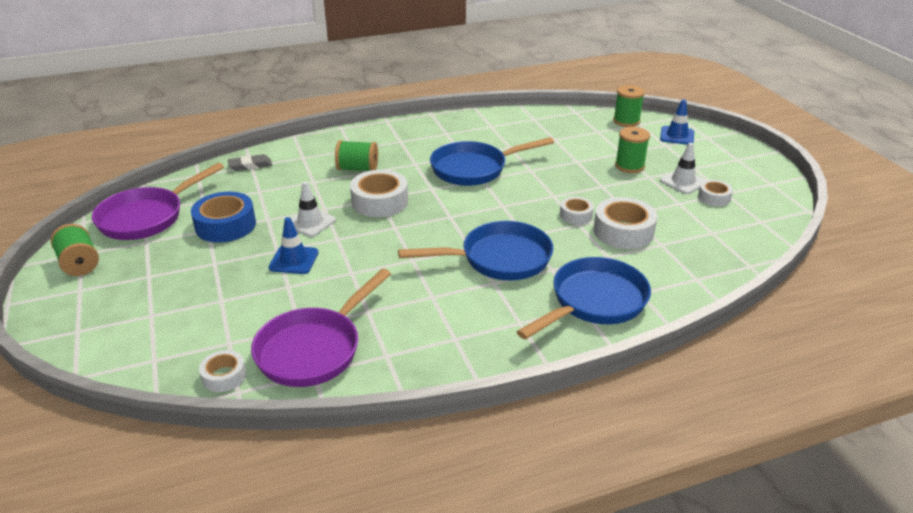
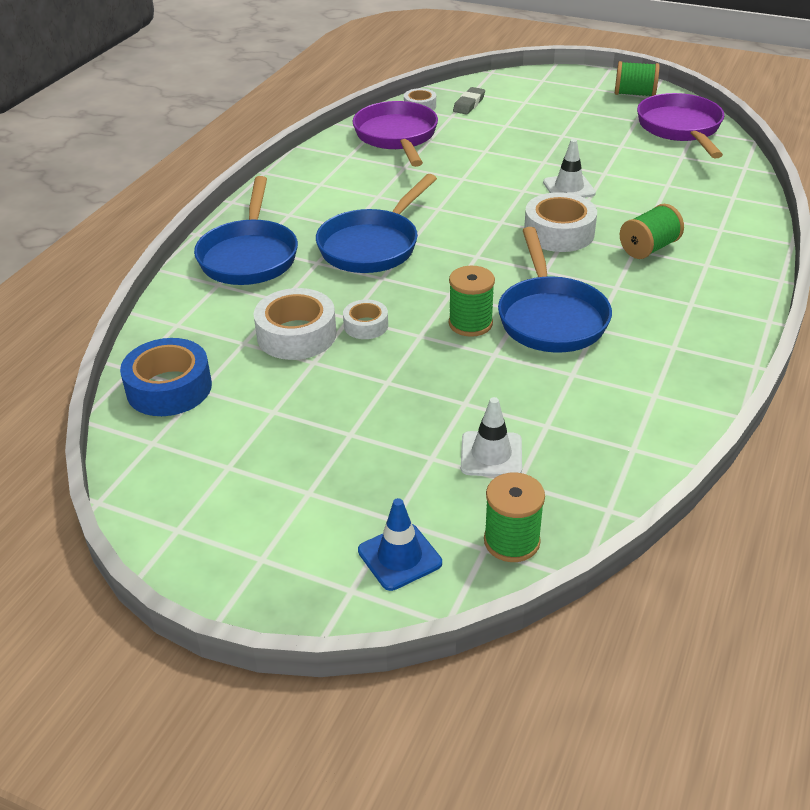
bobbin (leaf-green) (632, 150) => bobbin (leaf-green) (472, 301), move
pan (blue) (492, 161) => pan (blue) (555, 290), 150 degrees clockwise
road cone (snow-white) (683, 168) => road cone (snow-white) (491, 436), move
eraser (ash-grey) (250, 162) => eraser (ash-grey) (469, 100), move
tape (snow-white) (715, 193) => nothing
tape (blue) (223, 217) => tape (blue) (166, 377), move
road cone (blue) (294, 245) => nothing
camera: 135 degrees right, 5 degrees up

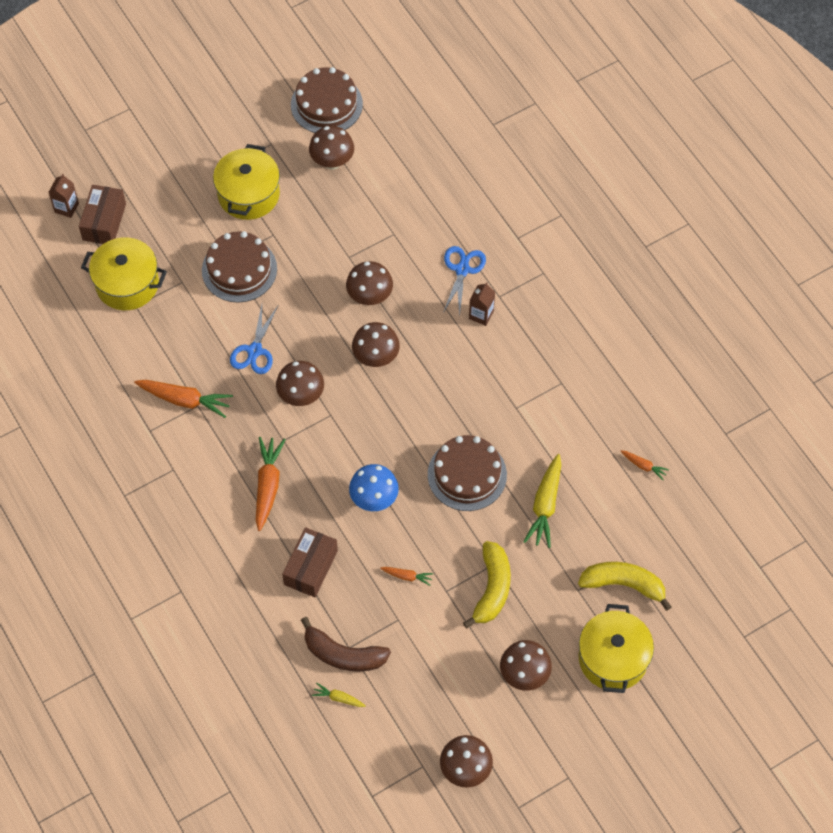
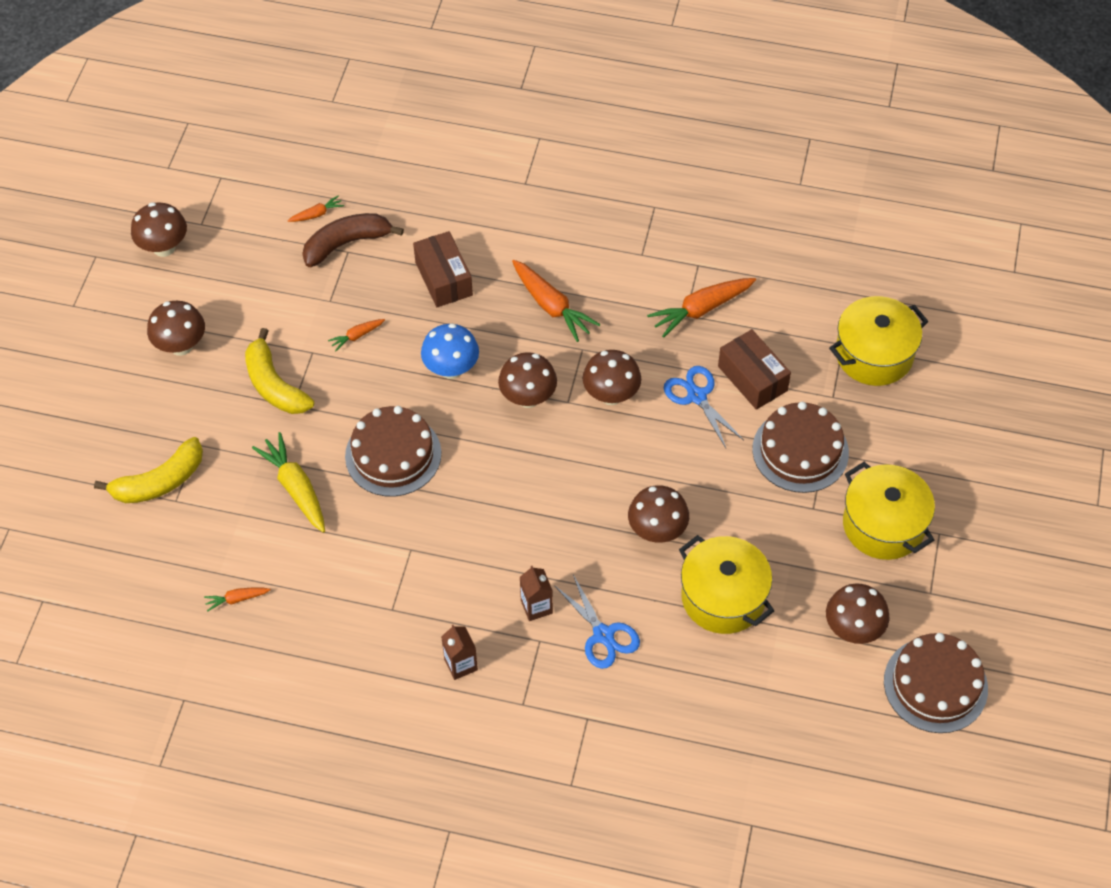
carton (dark brown) (64, 196) => carton (dark brown) (459, 652), move
parcel (dark brown) (102, 214) => parcel (dark brown) (754, 369), move
fungus (dark brown) (376, 344) => fungus (dark brown) (527, 380), move
cooking pot (yellow) (616, 648) => cooking pot (yellow) (726, 584), move
root vegetable (yellow) (339, 695) => root vegetable (orange) (316, 208)
camera: 135 degrees right, 5 degrees down

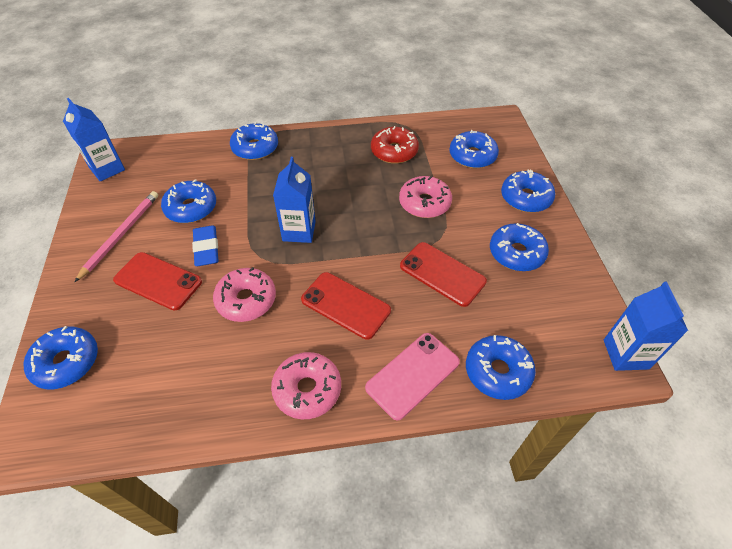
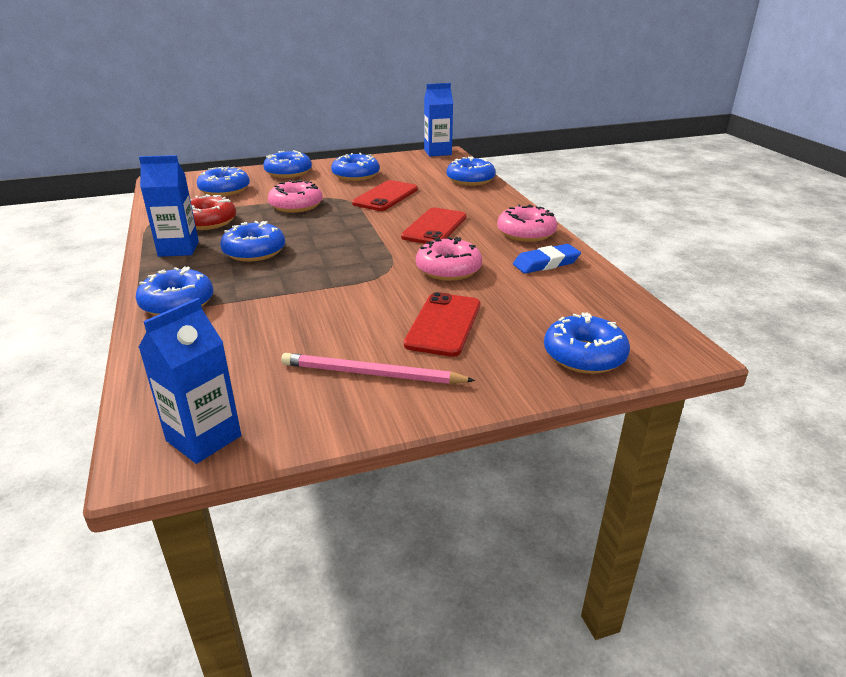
carton (blue) (294, 200) => carton (blue) (169, 206), move
glazed donut (blue) (188, 201) => glazed donut (blue) (252, 241), move
eraser (blue) (205, 245) => eraser (blue) (547, 259), move
mobile phone (rose-pink) (412, 376) => nothing
camera: 100 degrees left, 20 degrees down

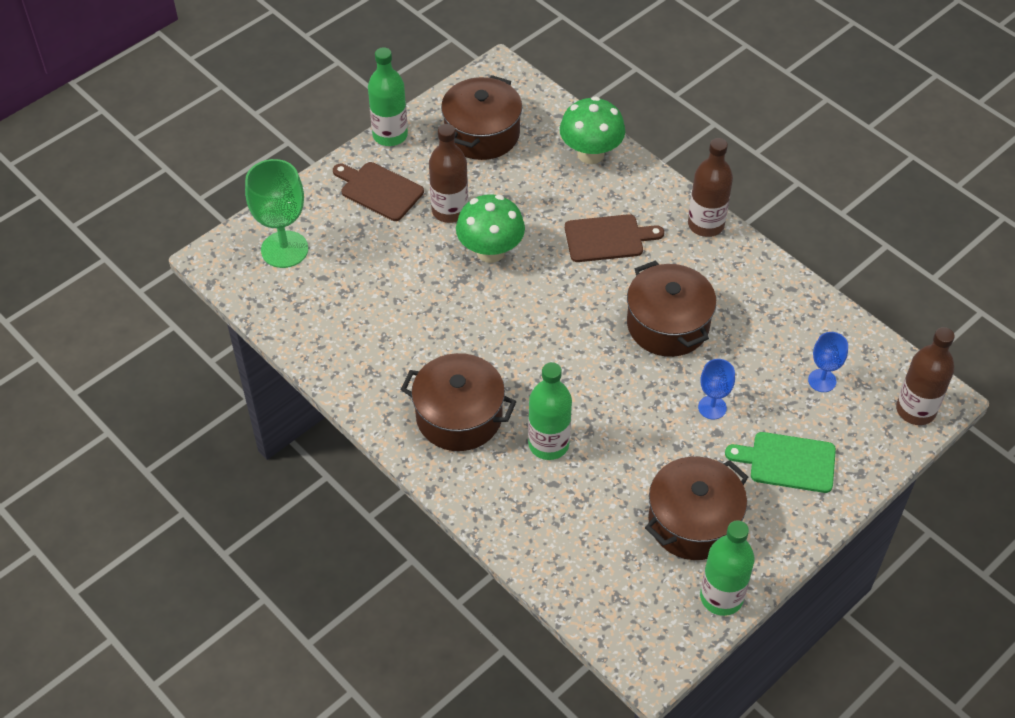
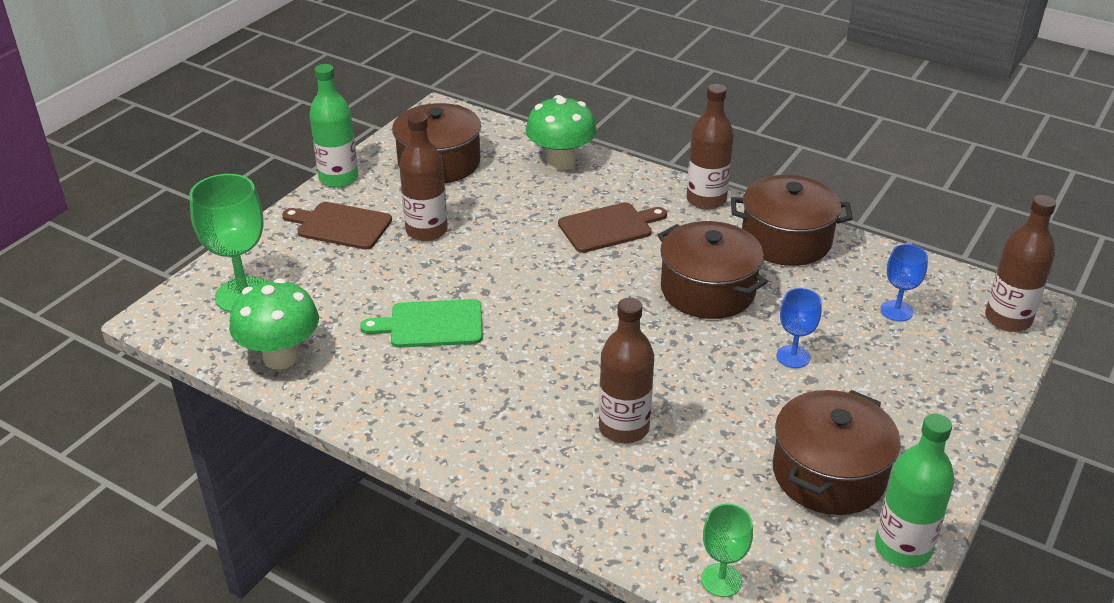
fungus (leaf-green) (490, 228) => fungus (leaf-green) (274, 323), move
cooking pot (dark brown) (458, 402) => cooking pot (dark brown) (792, 220), move
flask (leaf-green) (550, 411) => flask (dark brown) (626, 370)
cutting board (leaf-green) (780, 462) => cutting board (leaf-green) (421, 323), move
nothing => wine glass (leaf-green) (727, 550)
camera: 15 degrees left, 15 degrees down

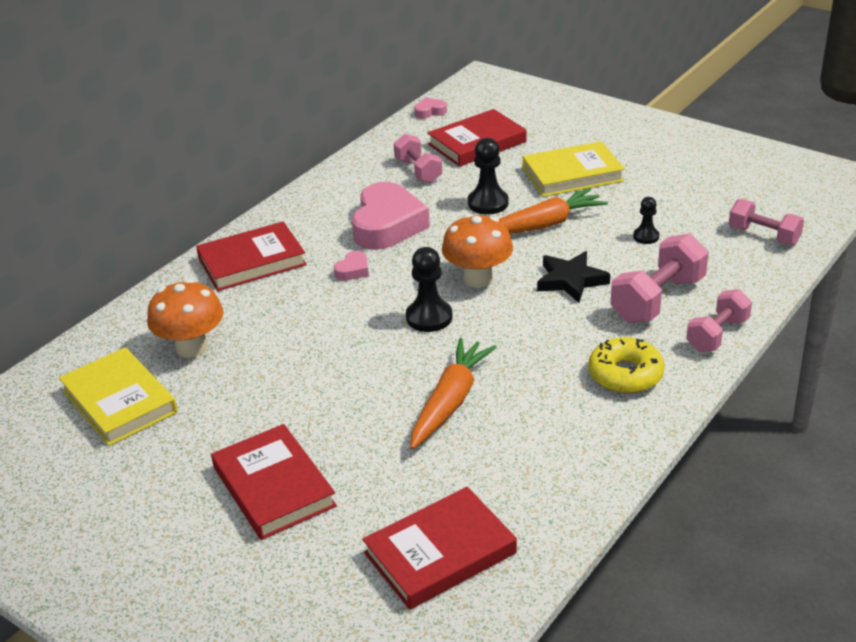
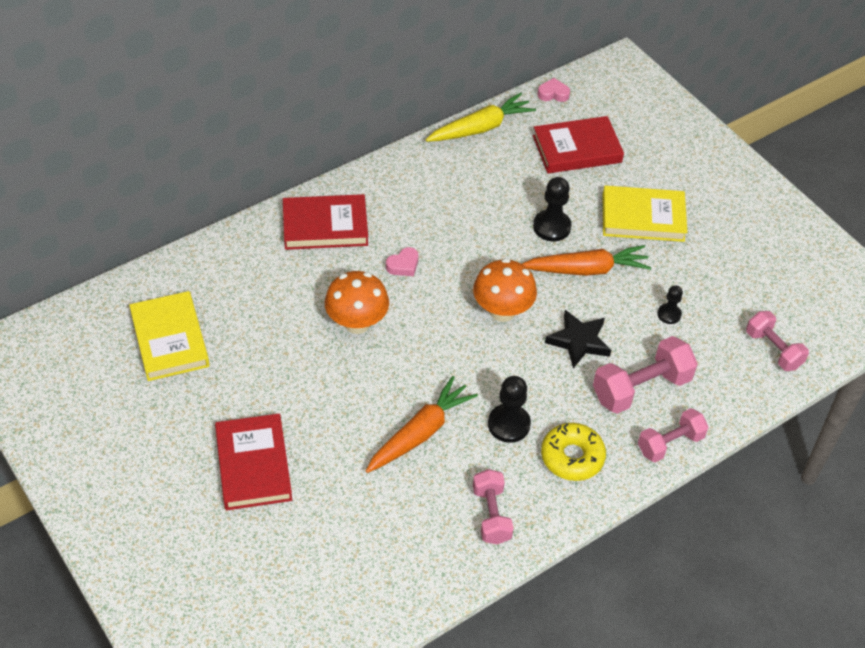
free weight (rose-pink) (417, 158) => free weight (rose-pink) (493, 506), move
heart (rose-pink) (391, 216) => nothing
game pawn (jet-black) (429, 289) => game pawn (jet-black) (509, 409), move
fungus (orange) (185, 318) => fungus (orange) (357, 302), move
hardback (scarlet) (439, 548) => nothing
nothing => root vegetable (yellow) (481, 117)
camera: 15 degrees right, 15 degrees up

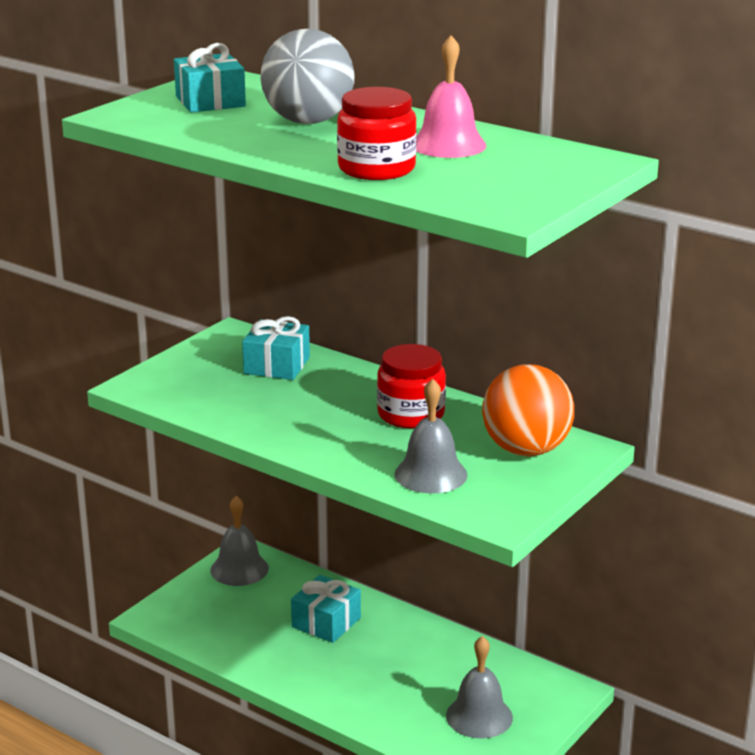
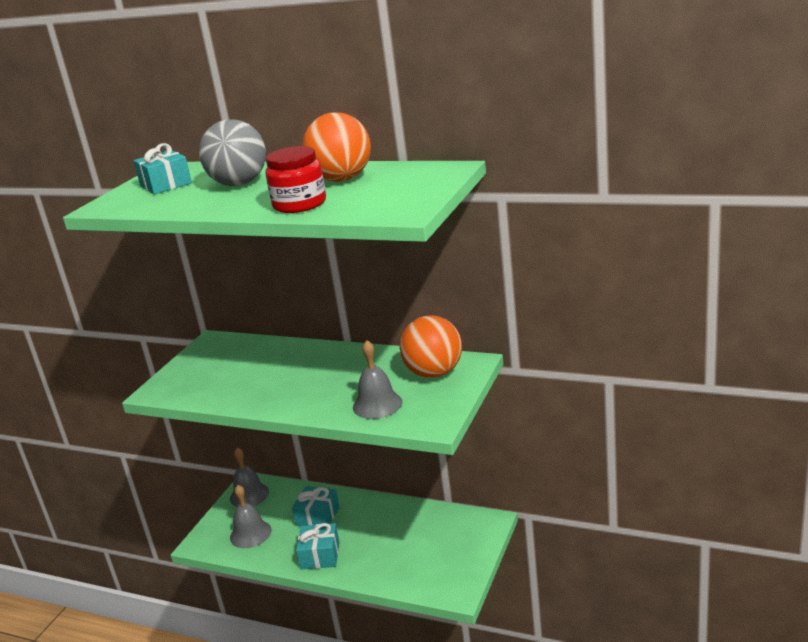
hand bell (rose-pink) (451, 96) => play ball (orange) (337, 147)
wrapped gift (turquoise) (276, 348) => wrapped gift (turquoise) (317, 546), move
jar (scarlet) (411, 386) => nothing
hand bell (ash-grey) (479, 687) => hand bell (ash-grey) (250, 516), move
camera: 10 degrees left, 0 degrees up

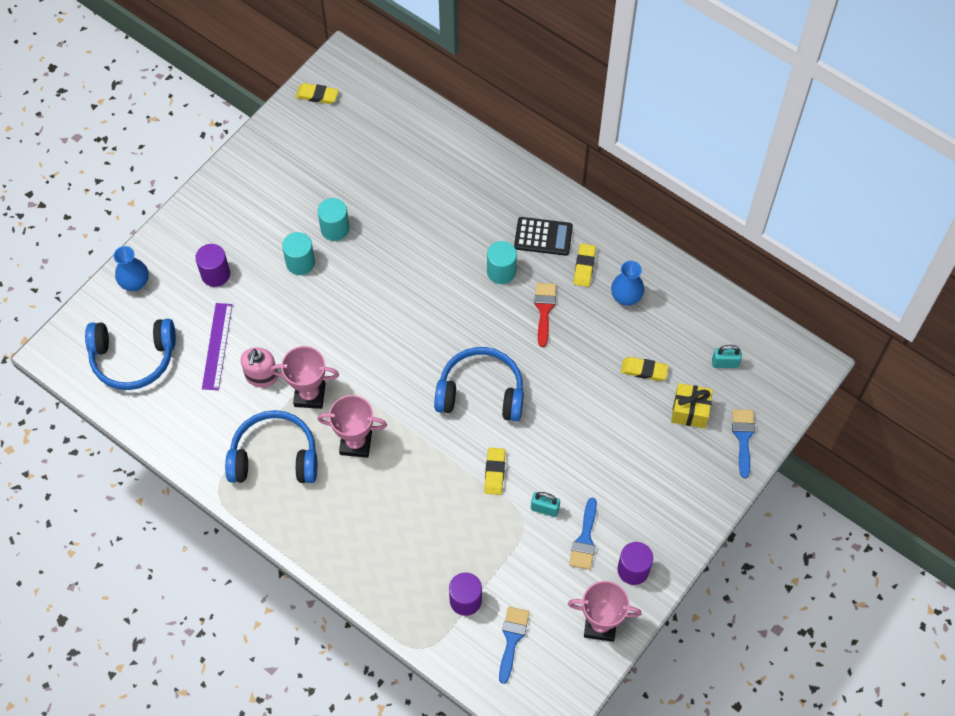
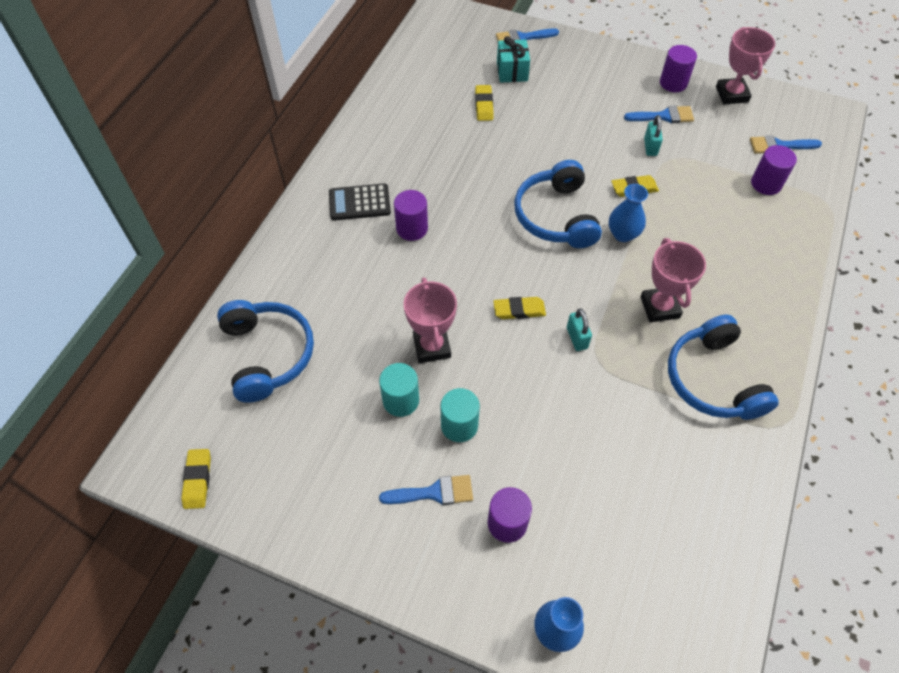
calculator (jet-black) (543, 236) => calculator (jet-black) (360, 202), 90 degrees counterclockwise
cylinder (turquoise) (502, 262) => cylinder (royal purple) (411, 215)
eraser (yellow) (585, 265) => eraser (yellow) (519, 308), move
tall vase (blue) (627, 283) => tall vase (blue) (628, 213), move
paint brush (scarlet) (545, 315) => nothing
ruler (royal purple) (217, 346) => nothing
headphones (blue) (130, 354) => headphones (blue) (265, 351), move
small lock (turquoise) (727, 356) => small lock (turquoise) (579, 330), move
prize cup (rose-pink) (304, 377) => prize cup (rose-pink) (430, 320), move
pump bottle (rose-pink) (259, 367) => nothing
wrapped gift (yellow) (692, 405) => wrapped gift (turquoise) (513, 59)
nothing => paint brush (blue) (426, 490)
camera: 105 degrees left, 5 degrees down

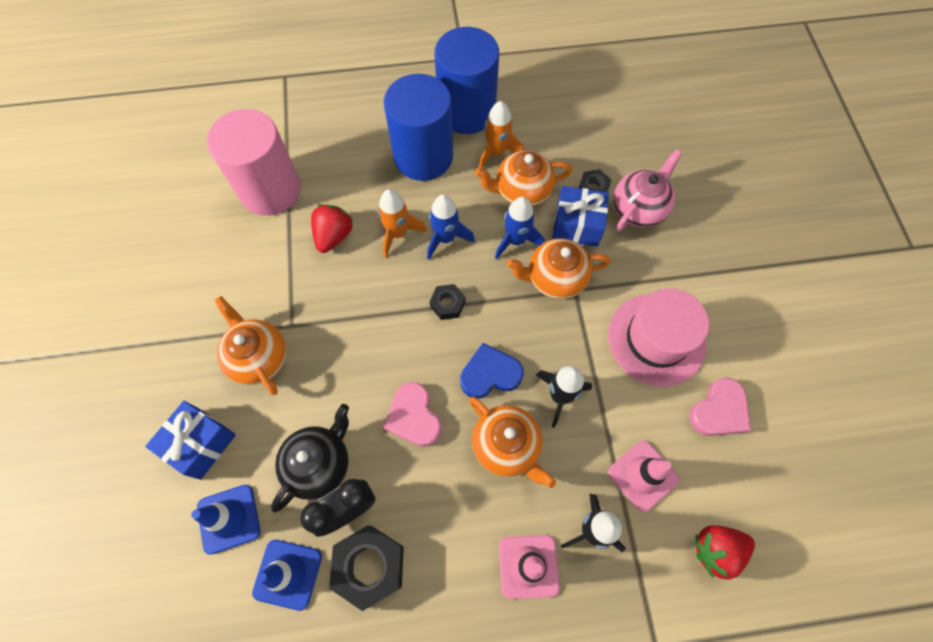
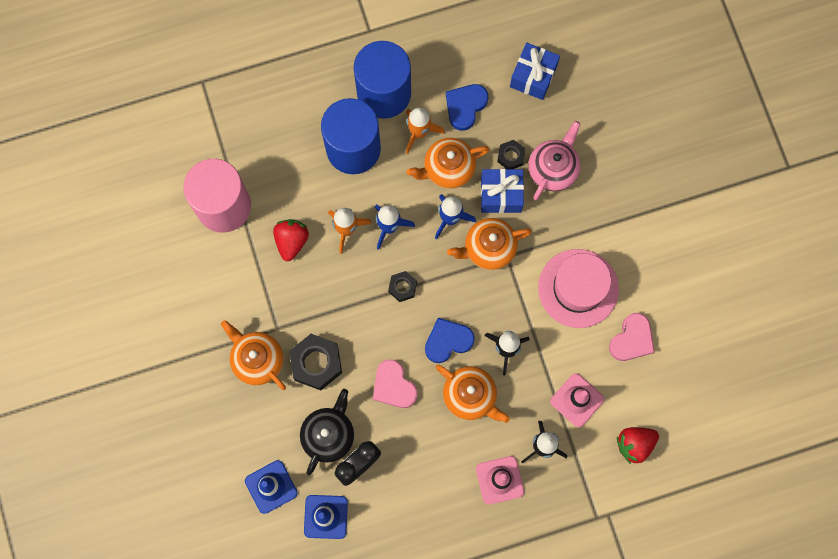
wrapped gift (blue) (190, 440) => wrapped gift (blue) (535, 71), move
hexagon nut (jet-black) (366, 568) => hexagon nut (jet-black) (315, 362), move
nothing => heart (blue) (467, 107)
camera: 10 degrees left, 10 degrees up

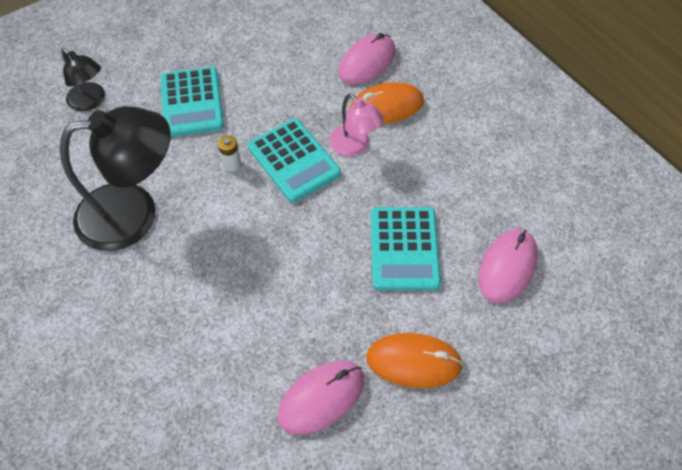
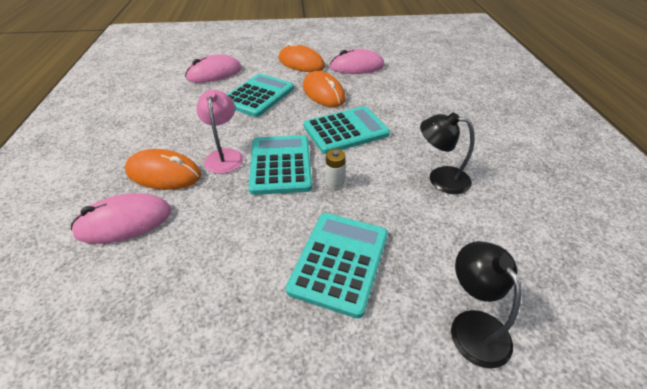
lamp (jet-black) (115, 178) => lamp (jet-black) (447, 153), x0.53
nothing => PC mouse (orange) (324, 89)
nothing => calculator (turquoise) (347, 130)
camera: 150 degrees left, 15 degrees down

